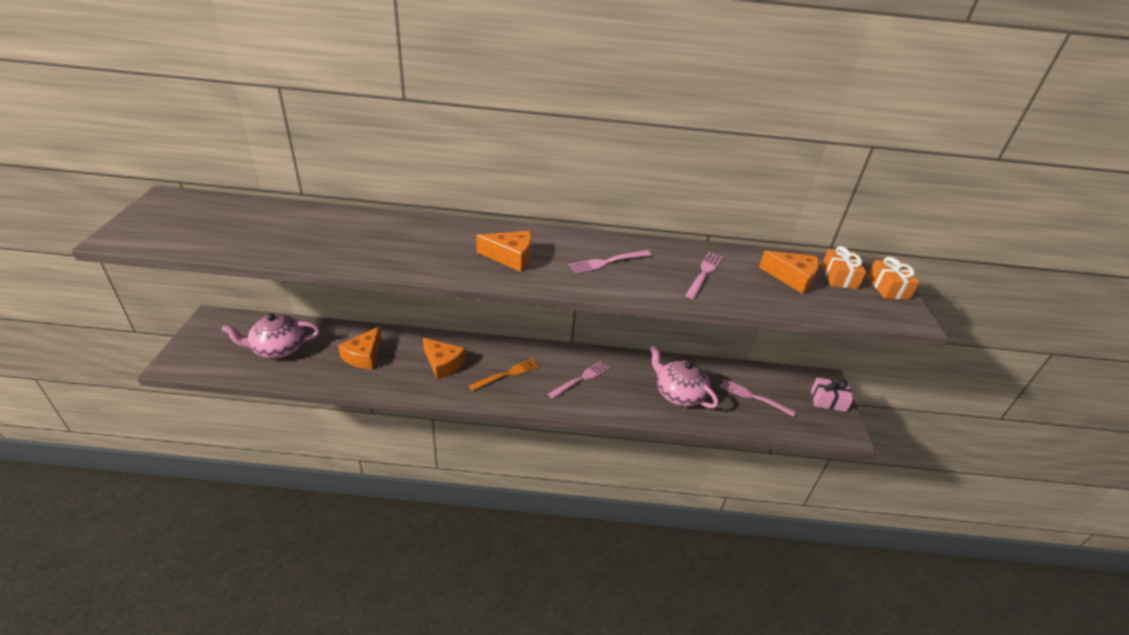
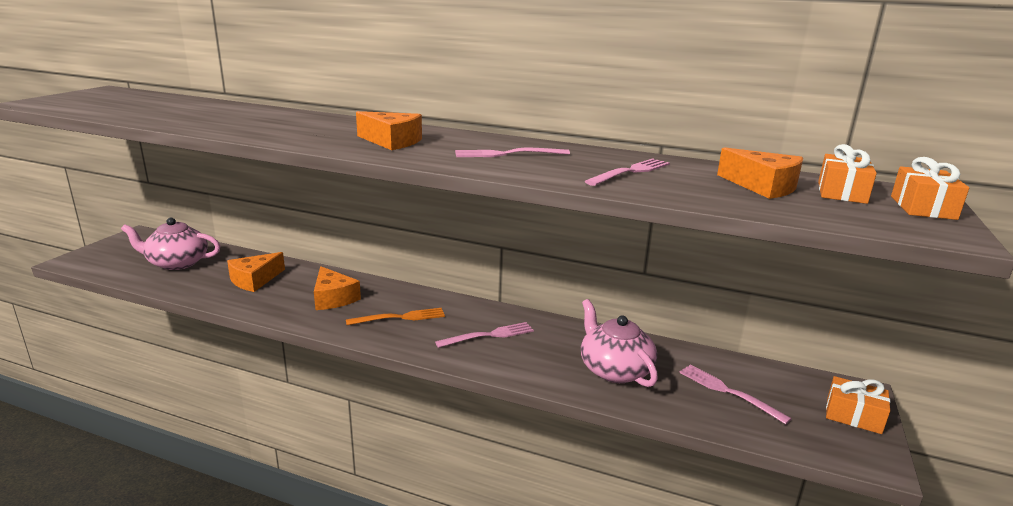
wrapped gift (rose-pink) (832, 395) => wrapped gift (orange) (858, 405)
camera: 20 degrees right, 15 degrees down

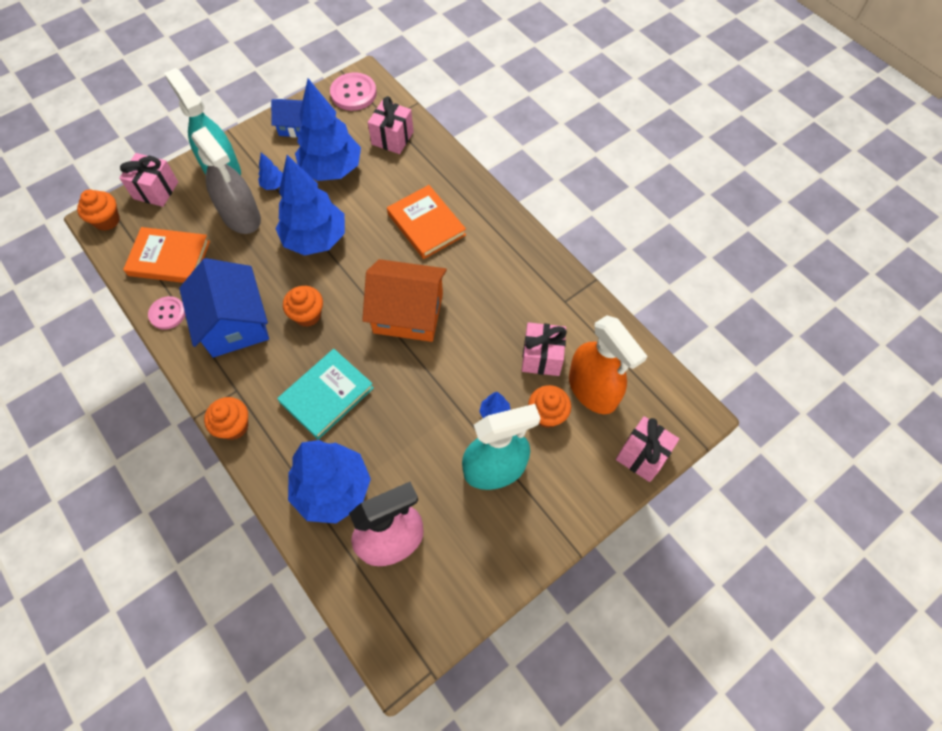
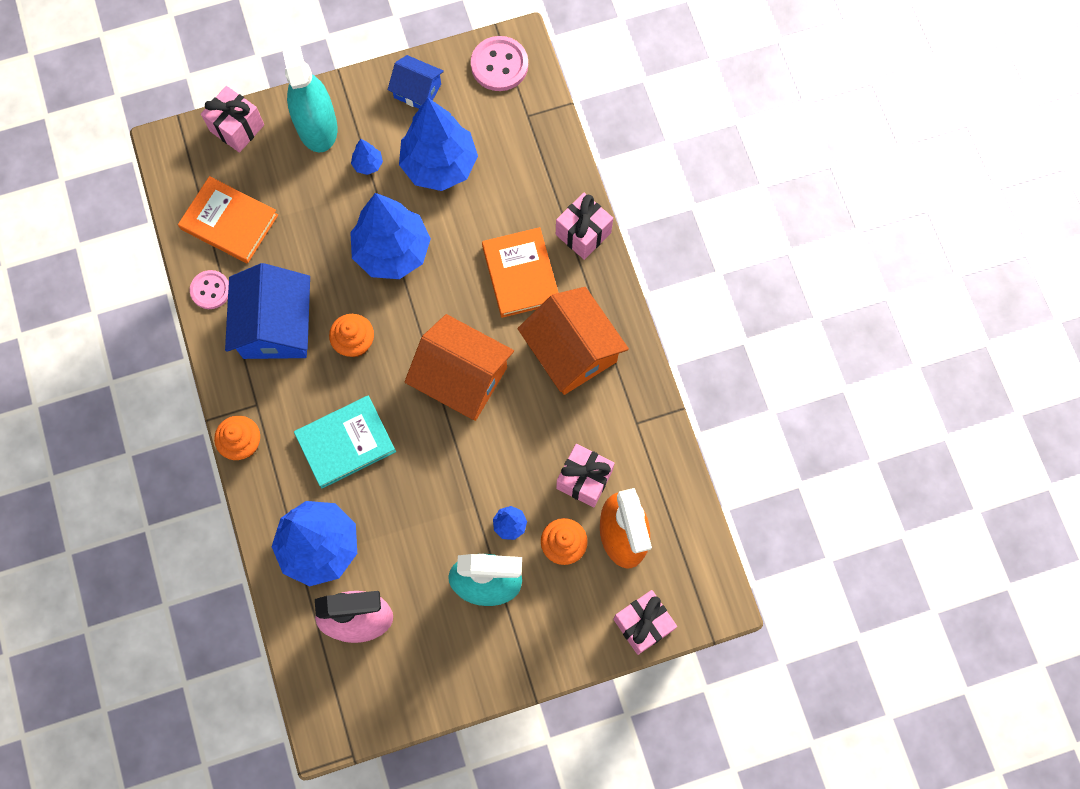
wrapped gift (rose-pink) (391, 125) => wrapped gift (rose-pink) (584, 226), move
spray cleaner (ash-grey) (226, 180) => nothing
cupcake (orange) (98, 210) => nothing
nothing => house (orange) (573, 341)
camera: 20 degrees right, 10 degrees up

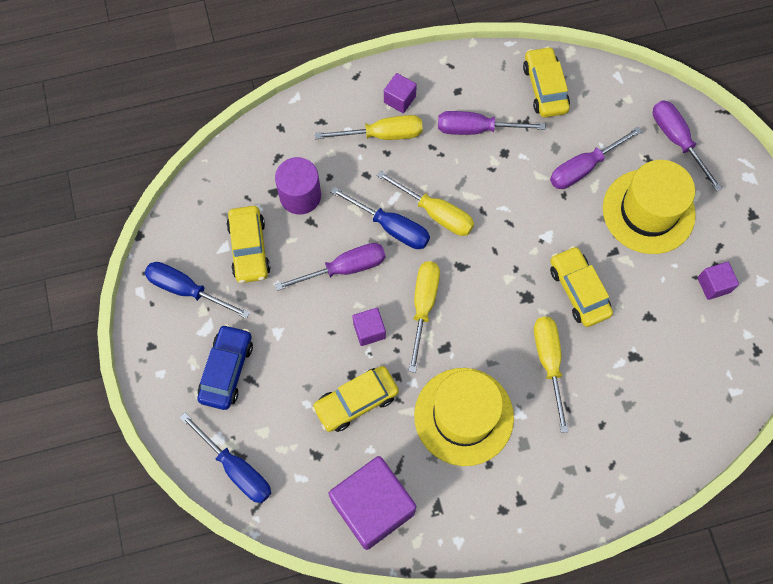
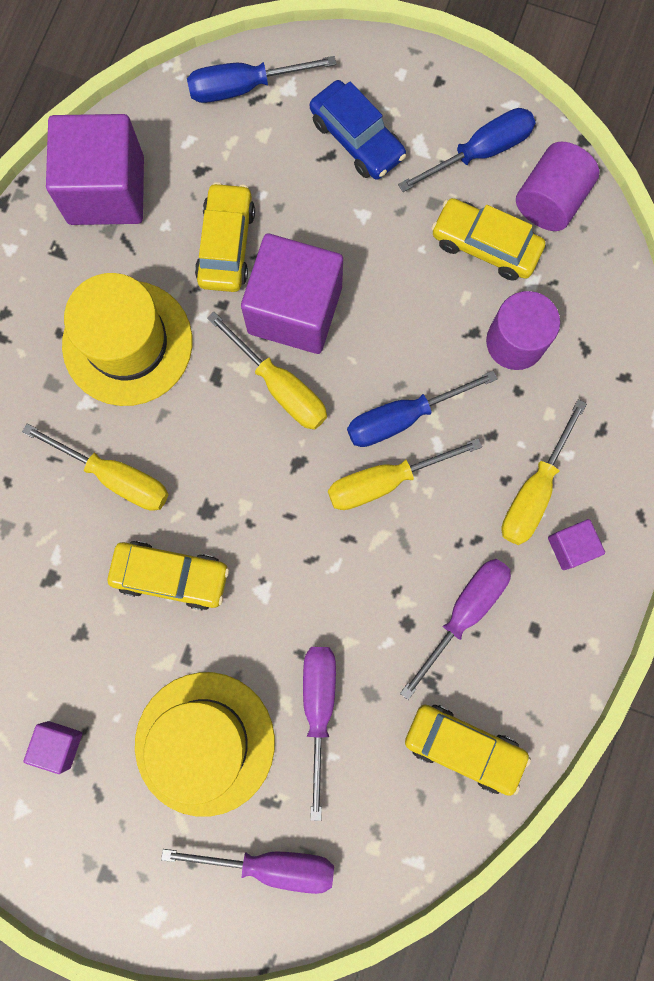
flat screwdriver (royal purple) (330, 267) => nothing
solid cube (royal purple) (369, 327) => solid cube (royal purple) (292, 294), x2.19
nothing => cylinder (royal purple) (558, 186)
camera: 125 degrees right, 10 degrees up

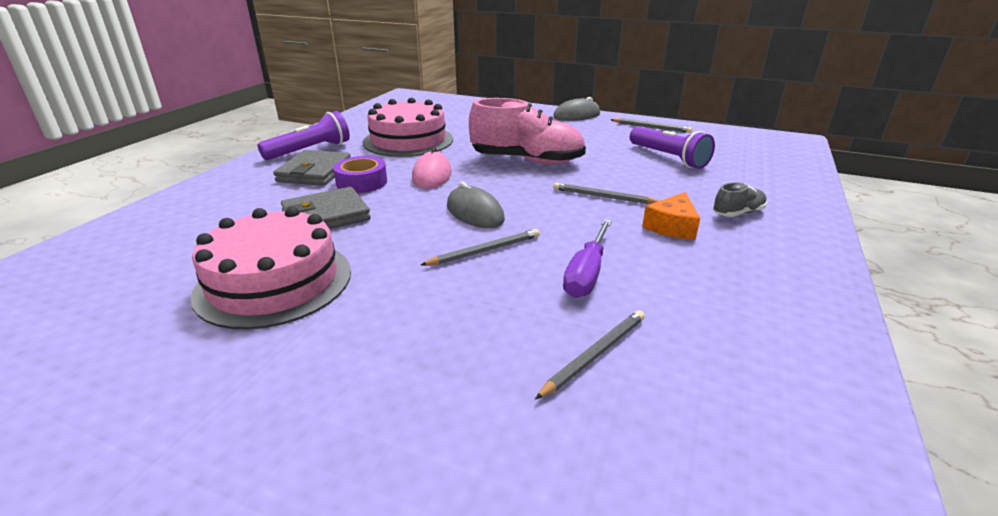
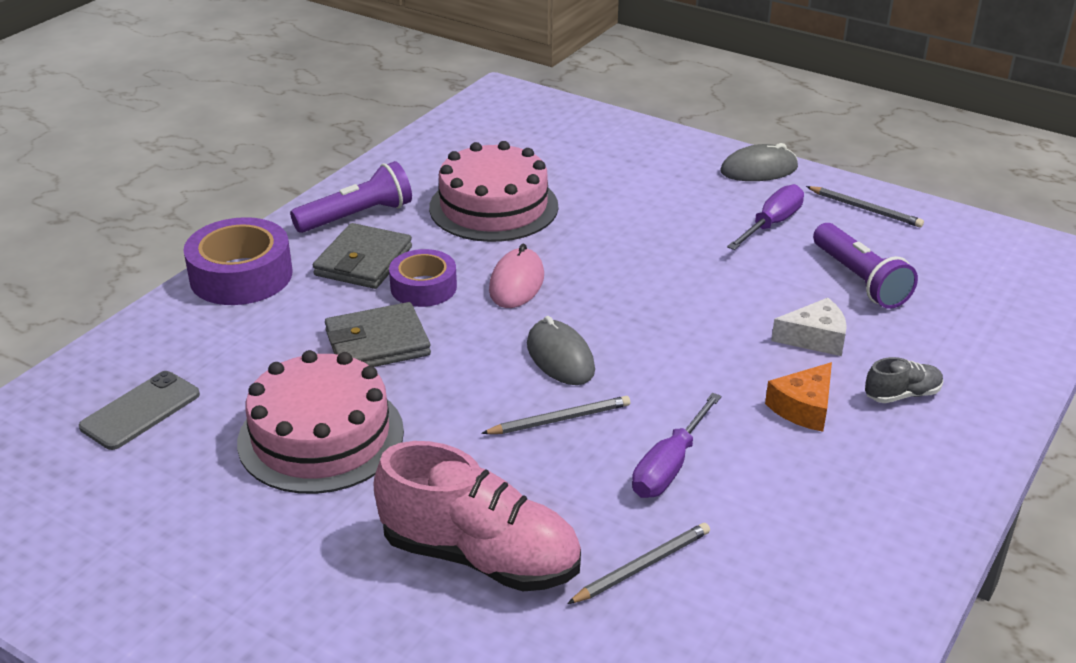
lace-up shoe (rose-pink) (527, 131) => lace-up shoe (rose-pink) (477, 516), move
wooden pencil (ash-grey) (606, 193) => nothing
nothing => flat screwdriver (royal purple) (765, 217)
nothing => tape (royal purple) (238, 261)
nothing => cheese wedge (snow-white) (809, 327)
nothing => mobile phone (ash-grey) (139, 410)
camera: 10 degrees right, 5 degrees up

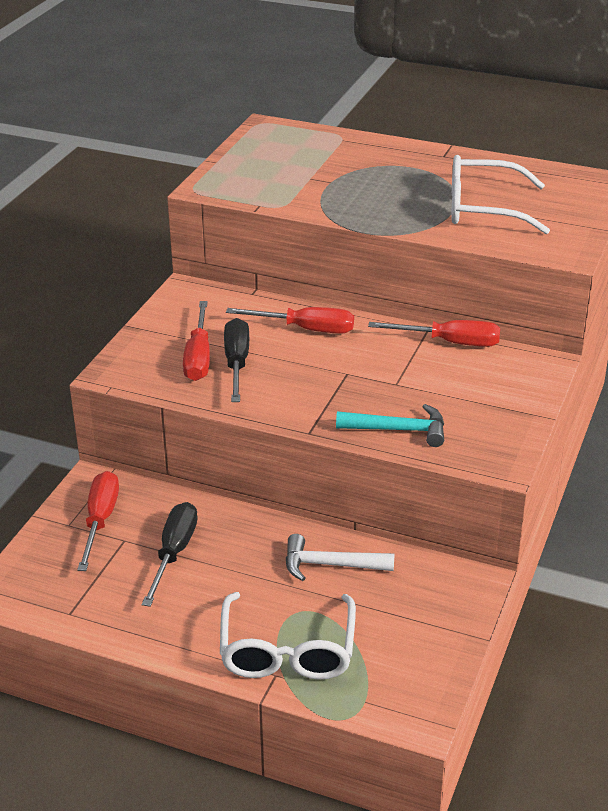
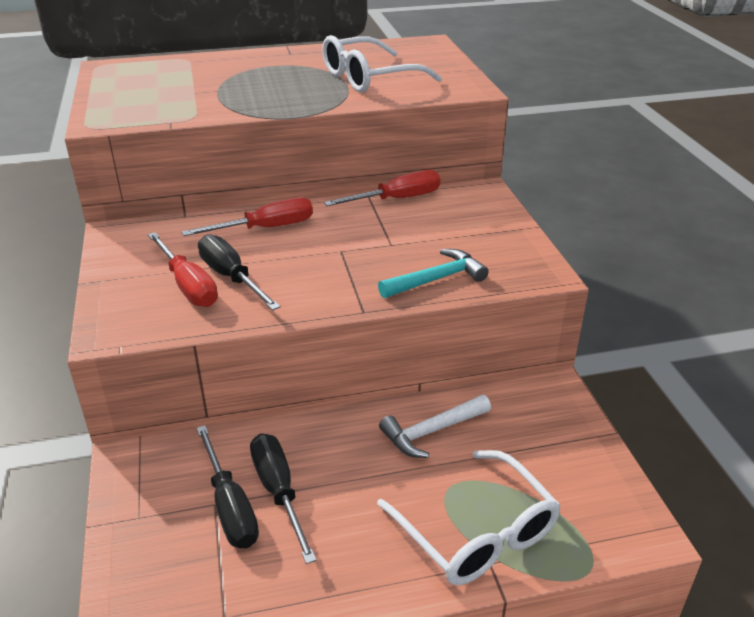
flat screwdriver (scarlet) (98, 521) => nothing
nothing => flat screwdriver (jet-black) (227, 486)
camera: 35 degrees left, 0 degrees up

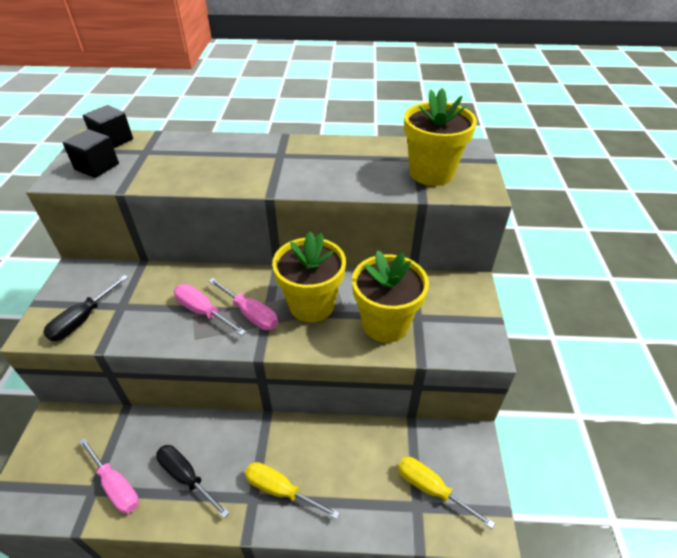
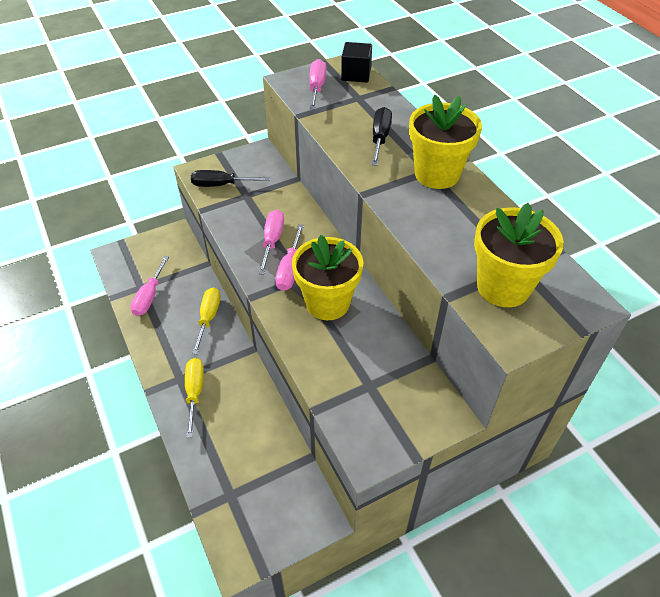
solid cube (jet-black) (91, 153) => flat screwdriver (rose-pink) (317, 84)
flower pot (yellow) (390, 296) => flower pot (yellow) (445, 142), move
flat screwdriver (jet-black) (192, 481) => flat screwdriver (jet-black) (381, 136), move
flat screwdriver (yellow) (446, 493) => flat screwdriver (yellow) (206, 320), move
camera: 60 degrees right, 5 degrees up

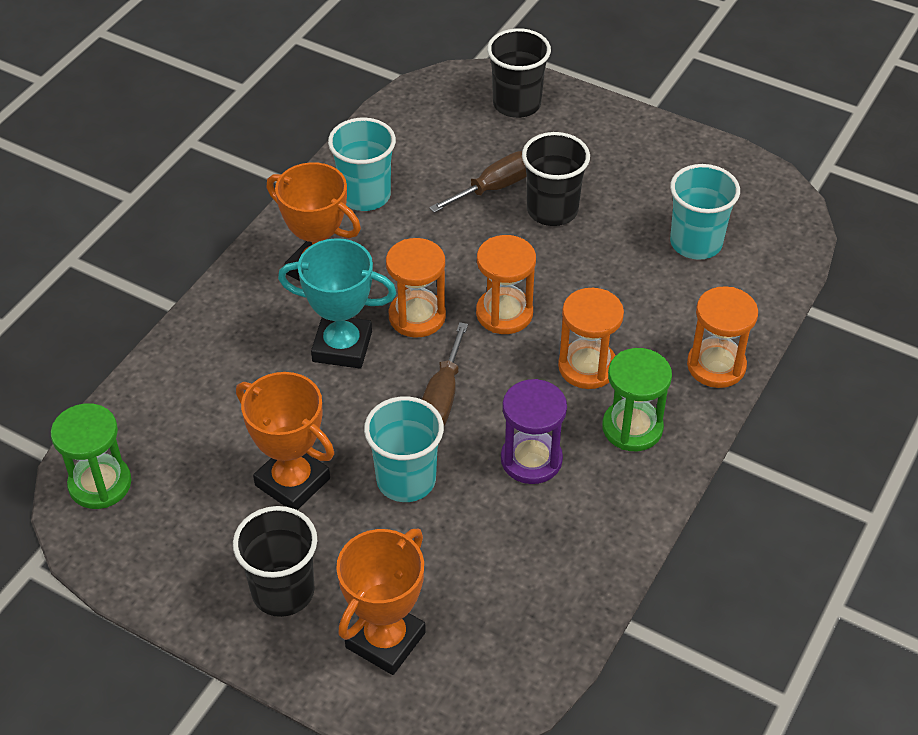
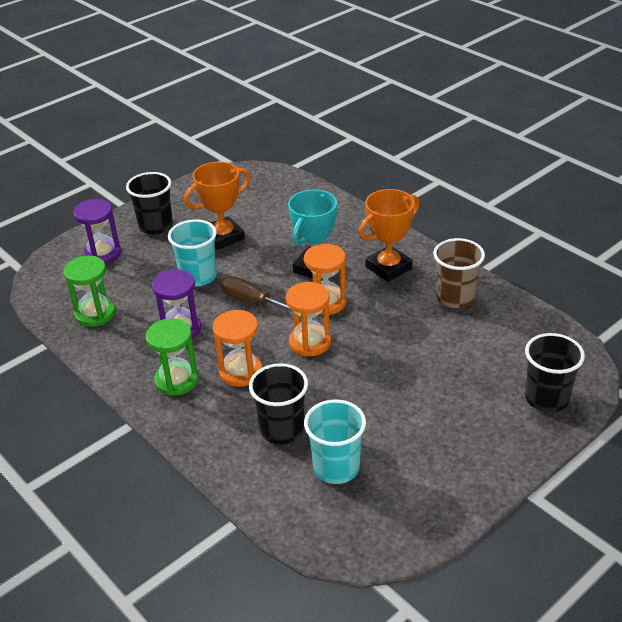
cup (turquoise) (362, 164) => cup (dark brown) (459, 273)
cup (jet-black) (556, 179) => cup (jet-black) (278, 403), move
flat screwdriver (dark brown) (478, 182) => nothing
sandglass (orange) (722, 337) => nothing
sandglass (leaf-green) (91, 456) => sandglass (leaf-green) (89, 291), move
prize cup (orange) (381, 602) => sandglass (royal purple) (97, 231)
camera: 110 degrees right, 10 degrees down

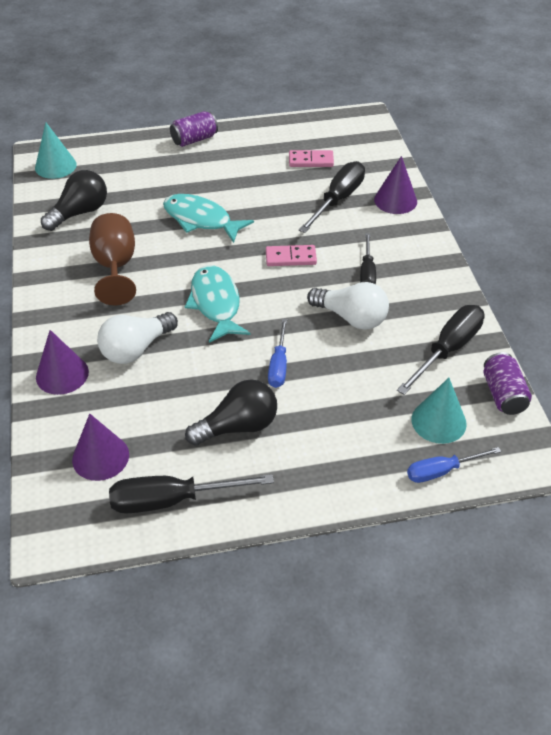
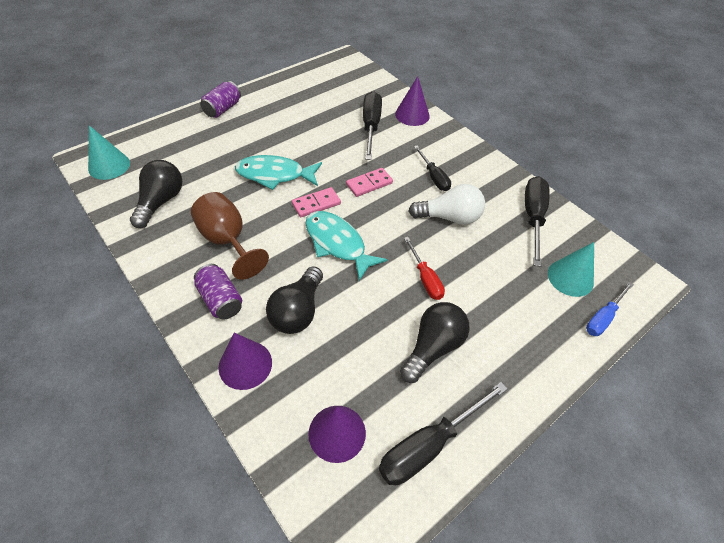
domino tile (rose-pink) (311, 158) => domino tile (rose-pink) (316, 202), move
lightbulb (snow-white) (137, 338) => lightbulb (jet-black) (294, 300)
flat screwdriver (blue) (277, 353) => flat screwdriver (scarlet) (424, 268)
tin (royal purple) (507, 383) => tin (royal purple) (218, 292), move
camera: 30 degrees left, 5 degrees up

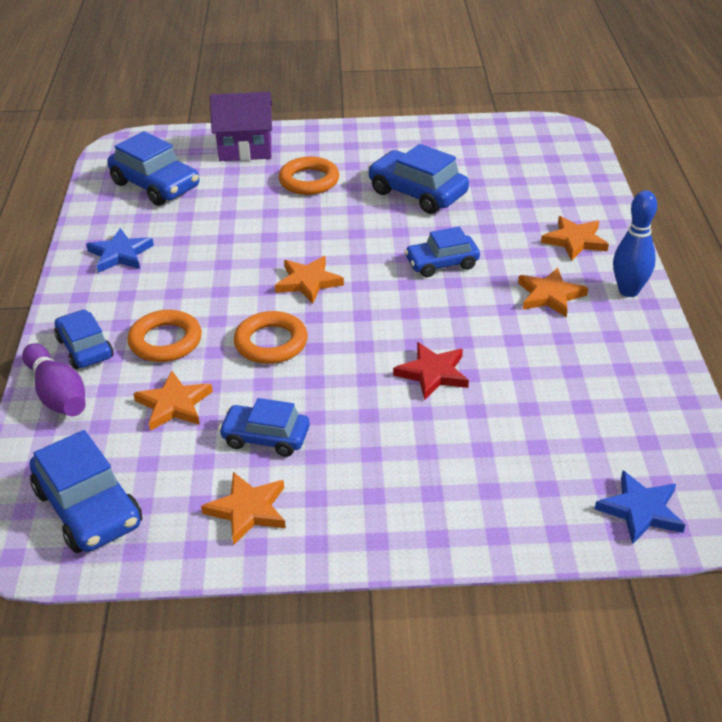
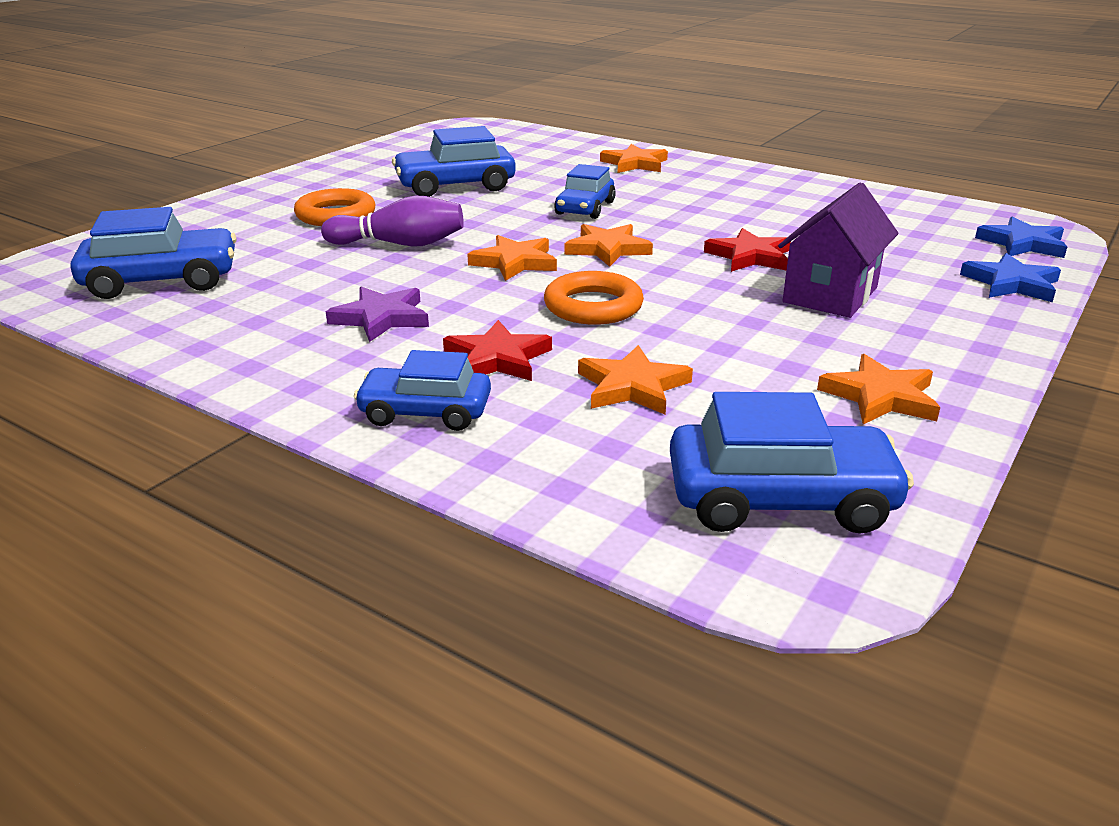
house (royal purple) (241, 126) => house (royal purple) (838, 250), move
tenpin (blue) (635, 243) => nothing
five-pointed star (blue) (120, 250) => five-pointed star (blue) (1010, 277), move
five-pointed star (orange) (553, 293) => five-pointed star (orange) (609, 245), move
ring (orange) (165, 336) => five-pointed star (scarlet) (497, 350)
tenpin (royal purple) (53, 379) => tenpin (royal purple) (392, 221), move
automobile (blue) (264, 427) => nothing
nothing => five-pointed star (royal purple) (377, 314)
camera: 55 degrees left, 10 degrees down

